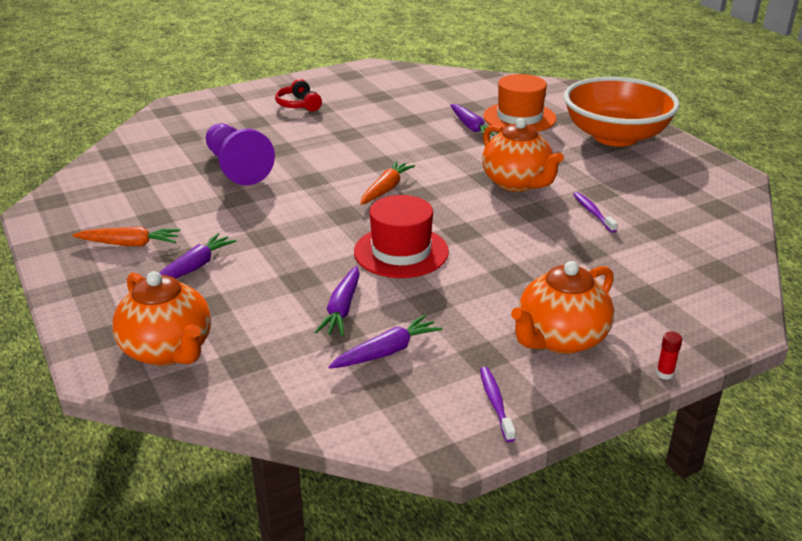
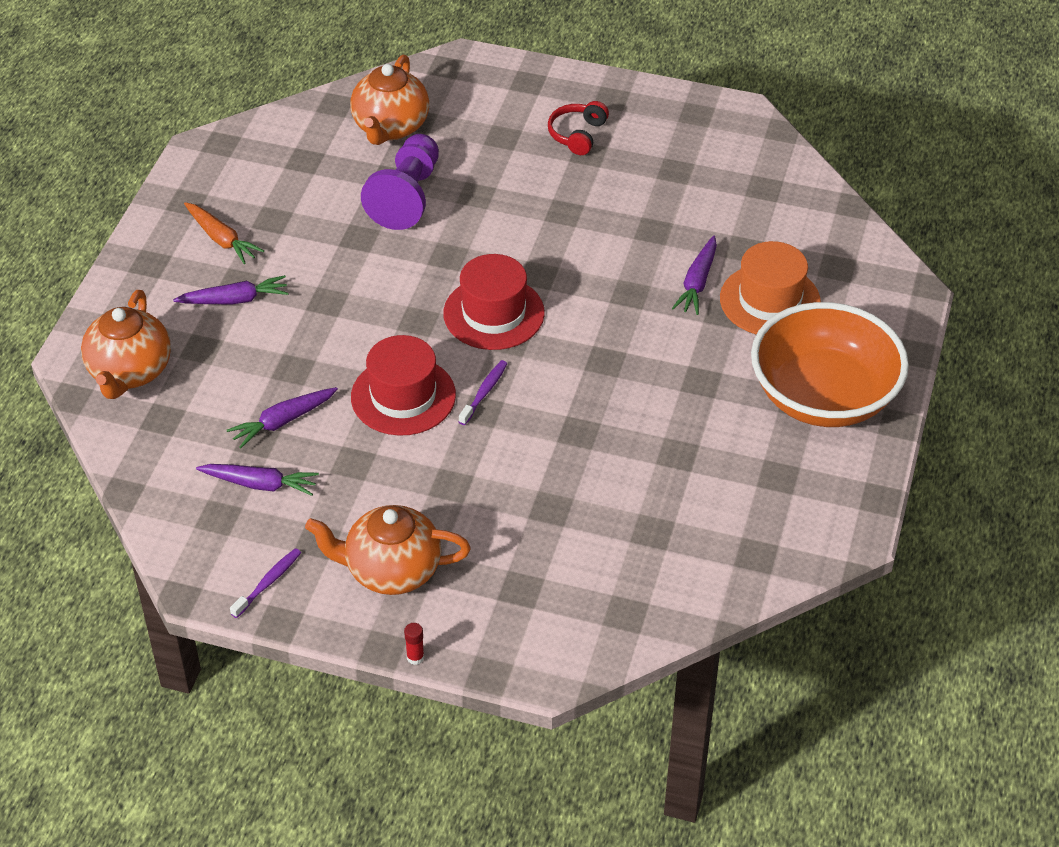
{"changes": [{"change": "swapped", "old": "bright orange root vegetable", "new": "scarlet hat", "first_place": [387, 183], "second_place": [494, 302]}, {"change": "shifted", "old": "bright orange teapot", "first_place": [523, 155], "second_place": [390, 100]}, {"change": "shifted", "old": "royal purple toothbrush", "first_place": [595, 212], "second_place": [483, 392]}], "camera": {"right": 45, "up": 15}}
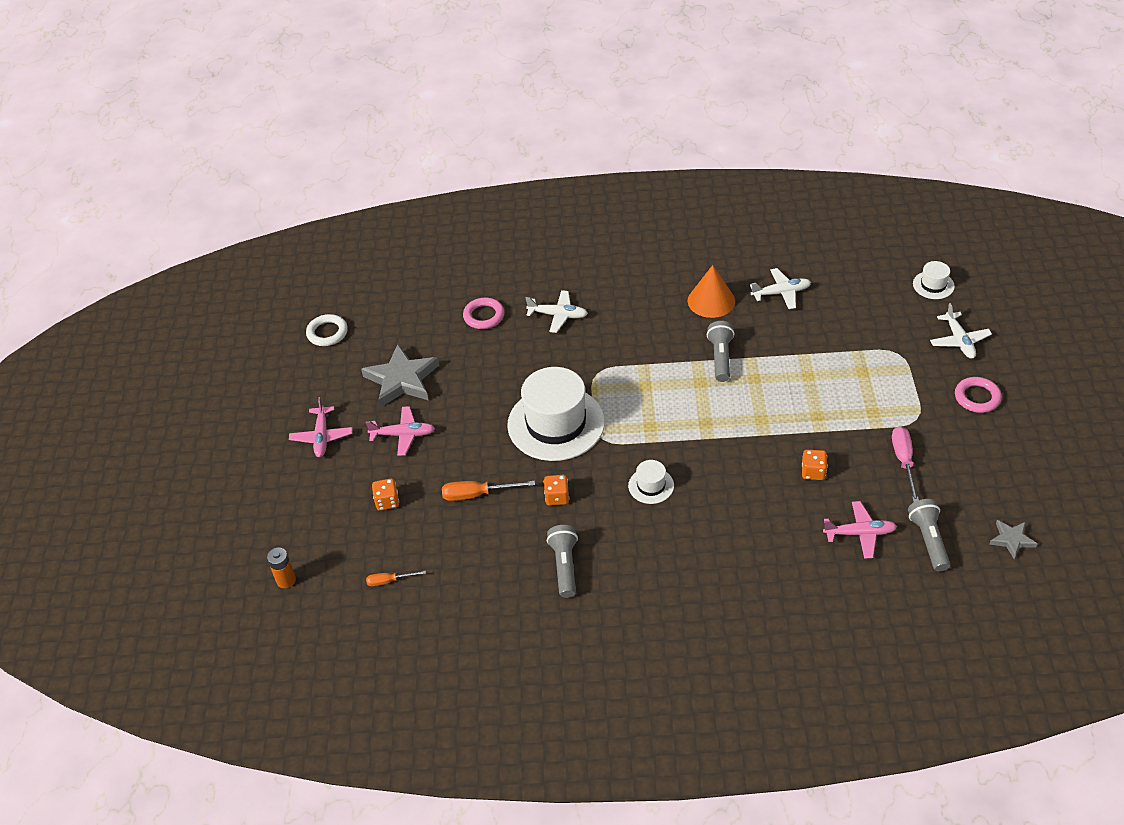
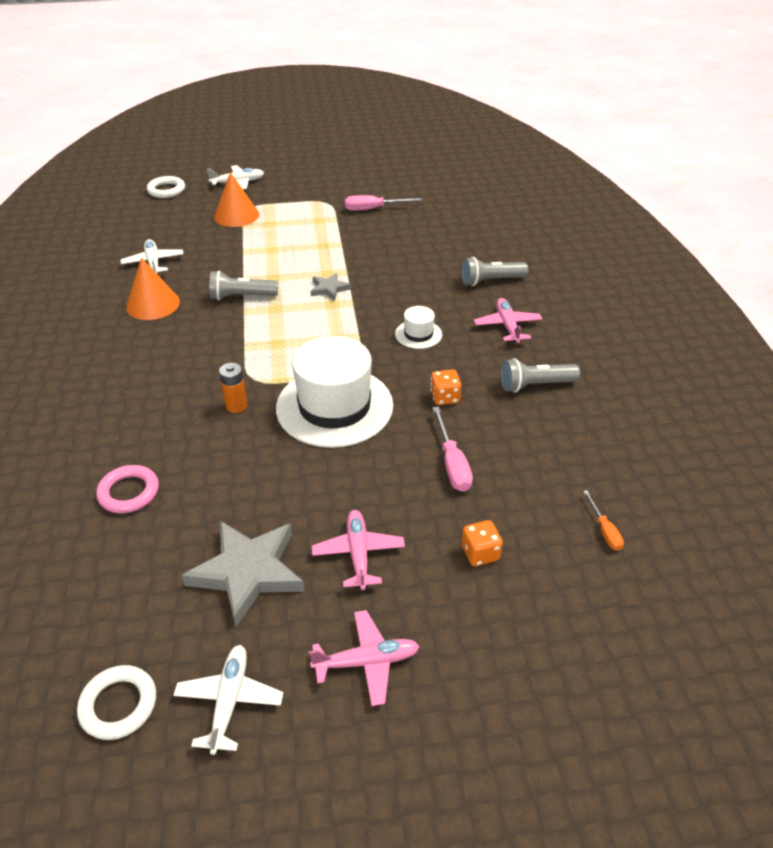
{"changes": [{"change": "shifted", "old": "bright orange AA battery", "first_place": [281, 568], "second_place": [233, 388]}, {"change": "repainted", "old": "bright orange hand screwdriver", "new": "rose-pink hand screwdriver", "first_place": [488, 491], "second_place": [453, 449]}, {"change": "shifted", "old": "white toy plane", "first_place": [557, 311], "second_place": [228, 700]}, {"change": "gone", "old": "bright orange die", "first_place": [814, 465]}, {"change": "shifted", "old": "rose-pink toy plane", "first_place": [860, 530], "second_place": [508, 320]}, {"change": "shifted", "old": "grey pocket torch", "first_place": [929, 535], "second_place": [494, 271]}, {"change": "swapped", "old": "white hat", "new": "white ring", "first_place": [934, 280], "second_place": [166, 187]}, {"change": "gone", "old": "rose-pink ring", "first_place": [978, 395]}, {"change": "shifted", "old": "grey five-pointed star", "first_place": [1013, 539], "second_place": [331, 287]}, {"change": "new", "new": "bright orange solid cone", "second_place": [236, 199]}], "camera": {"right": -100, "up": -5}}
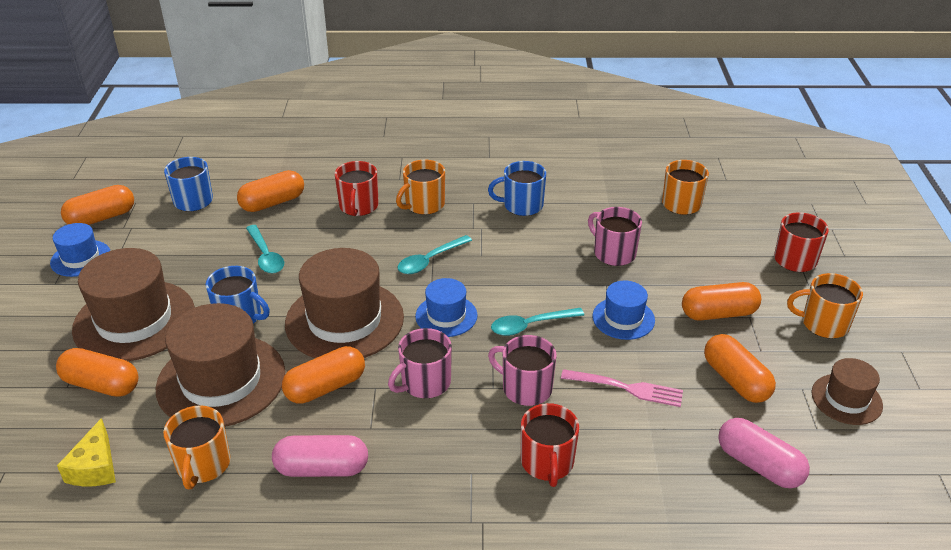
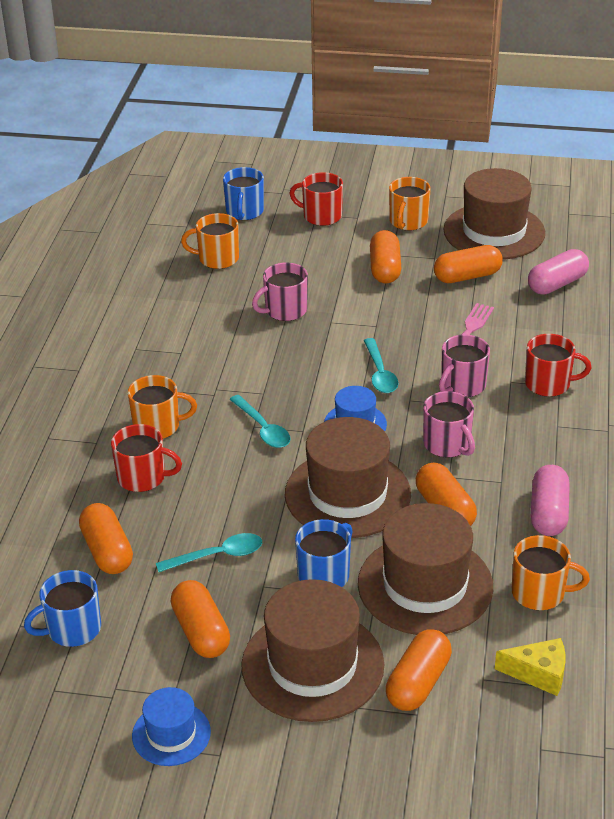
{"changes": [{"change": "shifted", "old": "bright orange capsule", "first_place": [97, 205], "second_place": [200, 619]}, {"change": "rotated", "old": "bright orange tea mug", "first_place": [420, 187], "second_place": [162, 407], "degrees": -60}, {"change": "shifted", "old": "cobalt tea mug", "first_place": [517, 188], "second_place": [243, 193]}, {"change": "gone", "old": "cobalt hat", "first_place": [623, 310]}, {"change": "scaled", "old": "dark brown hat", "first_place": [847, 391], "second_place": [494, 214], "factor": 1.9}], "camera": {"right": -80, "up": 0}}
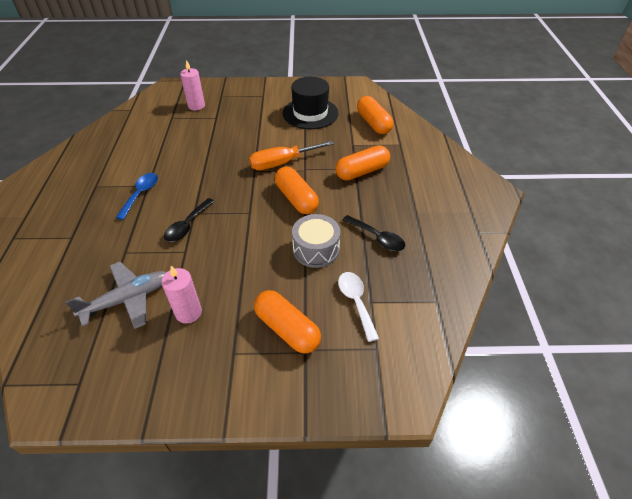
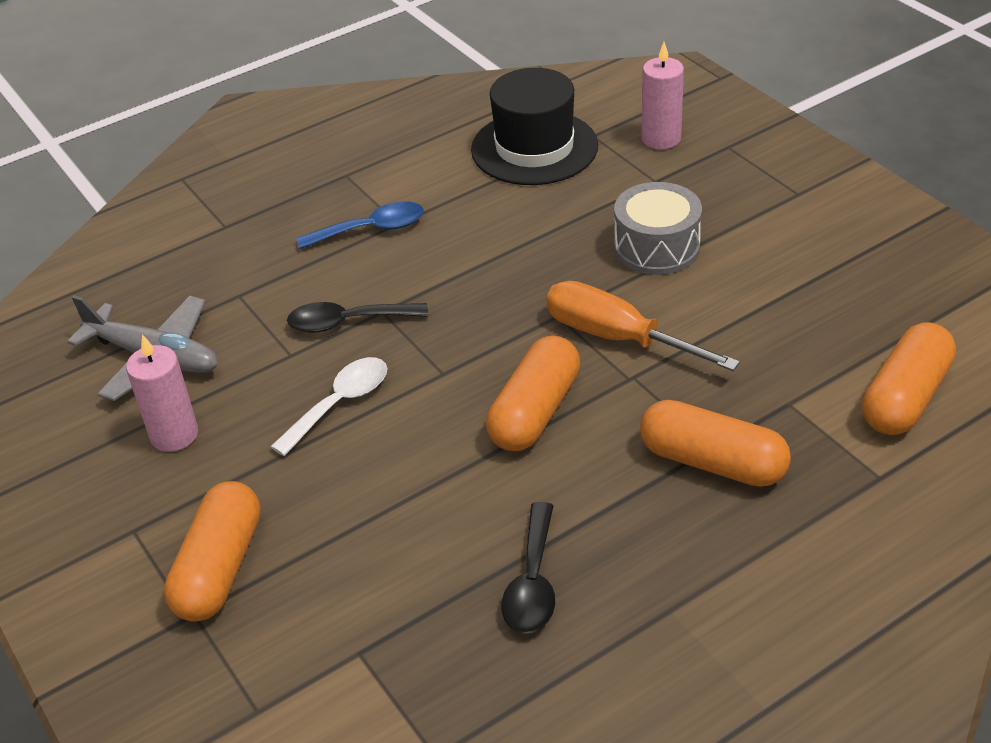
{"changes": [{"change": "shifted", "old": "ebony hat", "first_place": [311, 103], "second_place": [534, 126]}, {"change": "shifted", "old": "grey drum", "first_place": [316, 241], "second_place": [658, 228]}, {"change": "shifted", "old": "white tablespoon", "first_place": [358, 307], "second_place": [328, 406]}], "camera": {"right": 60, "up": -5}}
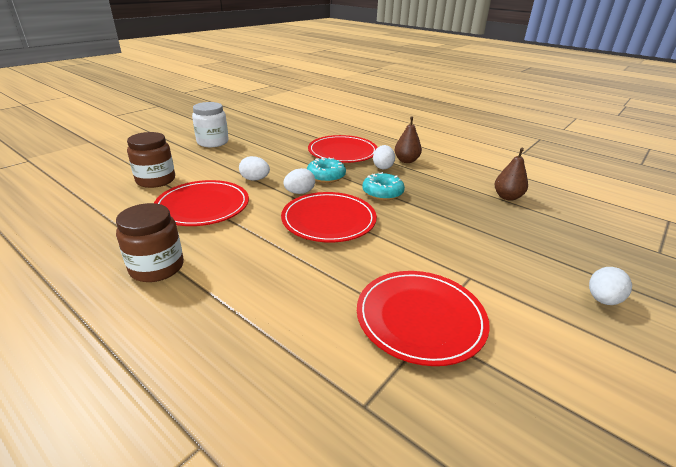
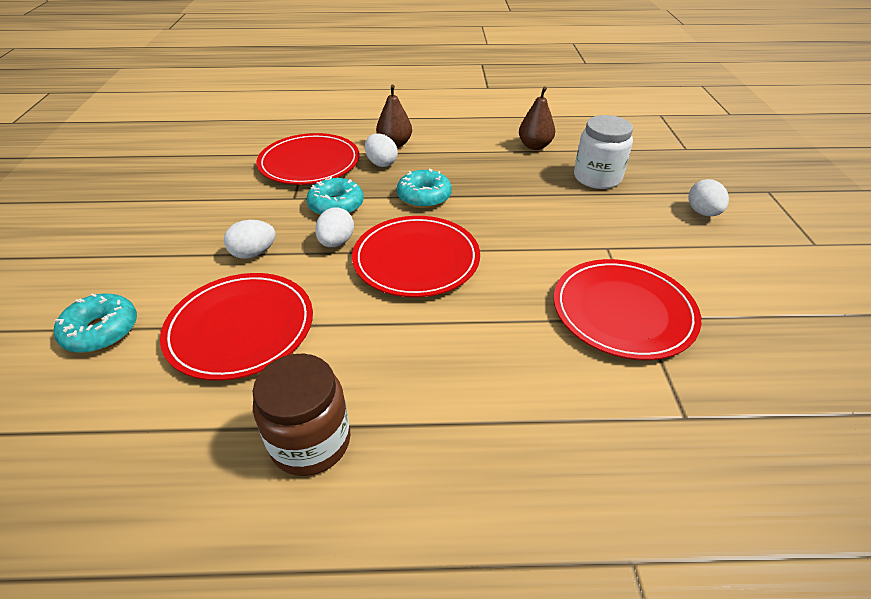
{"changes": [{"change": "swapped", "old": "dark brown jar", "new": "aqua glazed donut", "first_place": [151, 160], "second_place": [95, 323]}, {"change": "shifted", "old": "white jar", "first_place": [210, 124], "second_place": [603, 152]}], "camera": {"right": -40, "up": 10}}
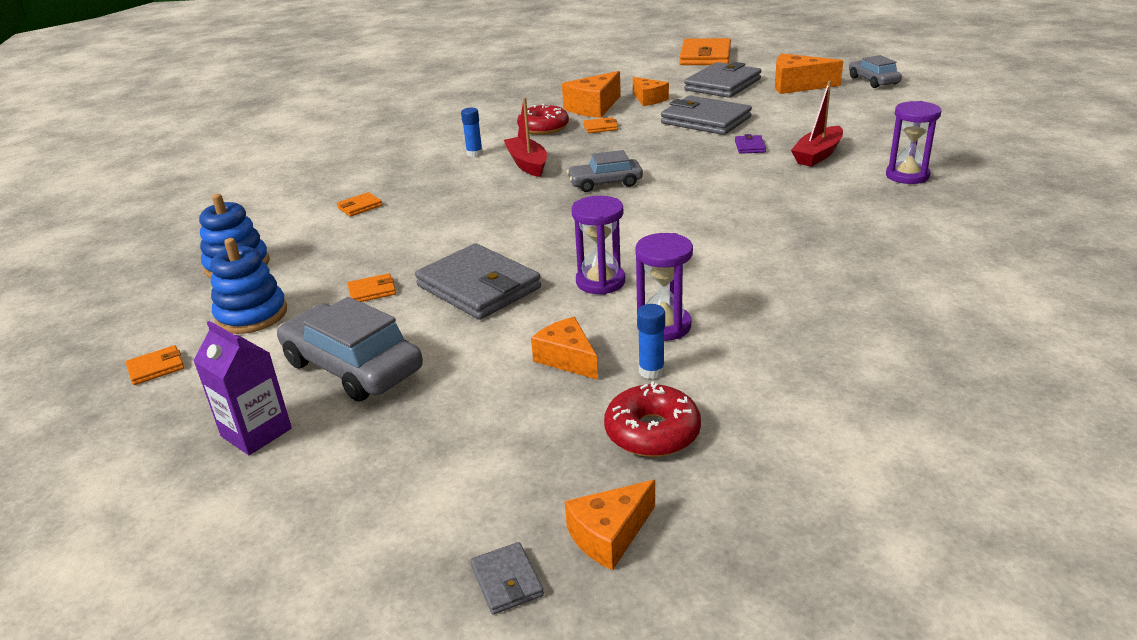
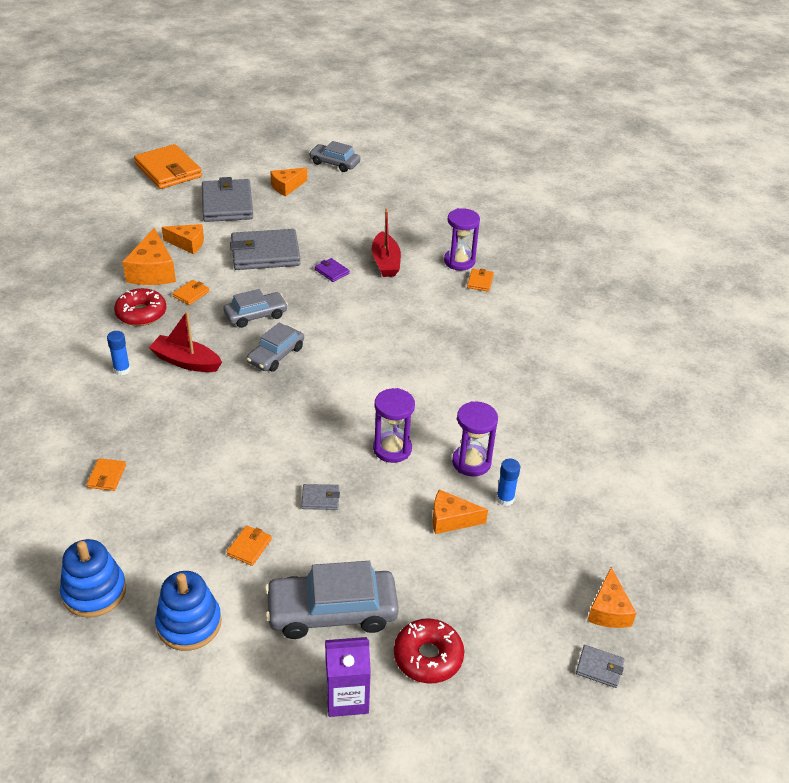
{"changes": [{"change": "shifted", "old": "bright orange billfold", "first_place": [155, 365], "second_place": [480, 280]}, {"change": "scaled", "old": "grey billfold", "first_place": [478, 281], "second_place": [320, 497], "factor": 0.43}, {"change": "shifted", "old": "scarlet glazed donut", "first_place": [652, 419], "second_place": [429, 651]}, {"change": "scaled", "old": "bright orange piece of cheese", "first_place": [809, 74], "second_place": [288, 182], "factor": 0.65}, {"change": "new", "new": "grey toy car", "second_place": [256, 308]}], "camera": {"right": -50, "up": 10}}
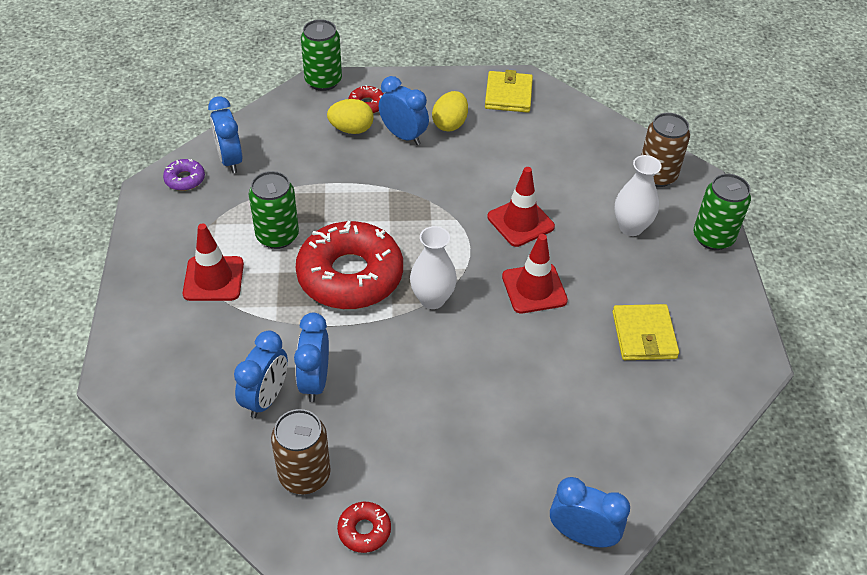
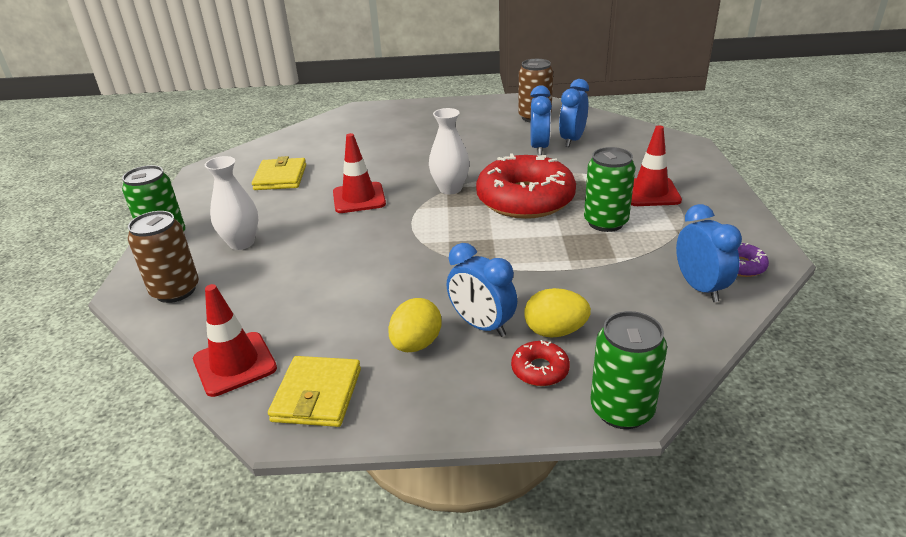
{"changes": [{"change": "gone", "old": "scarlet glazed donut", "first_place": [364, 527]}, {"change": "shifted", "old": "scarlet safety cone", "first_place": [521, 207], "second_place": [235, 340]}, {"change": "gone", "old": "cobalt clock", "first_place": [590, 512]}], "camera": {"right": -175, "up": -15}}
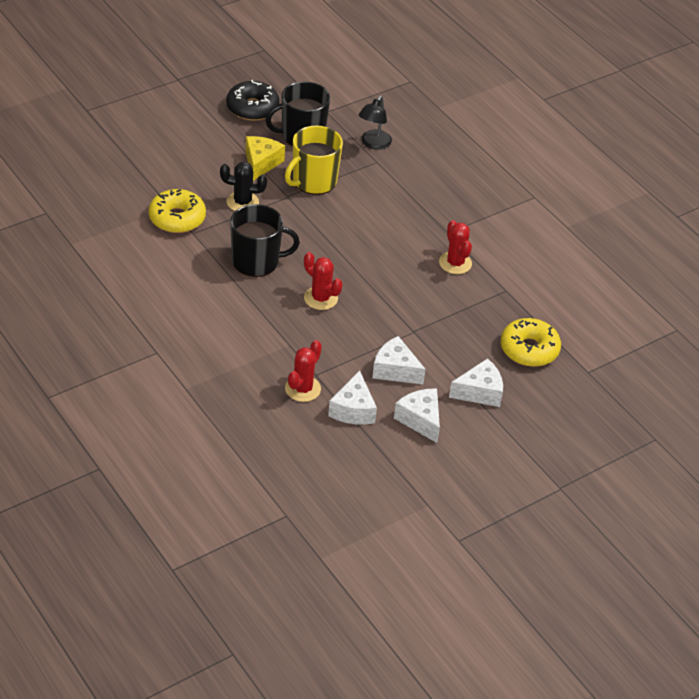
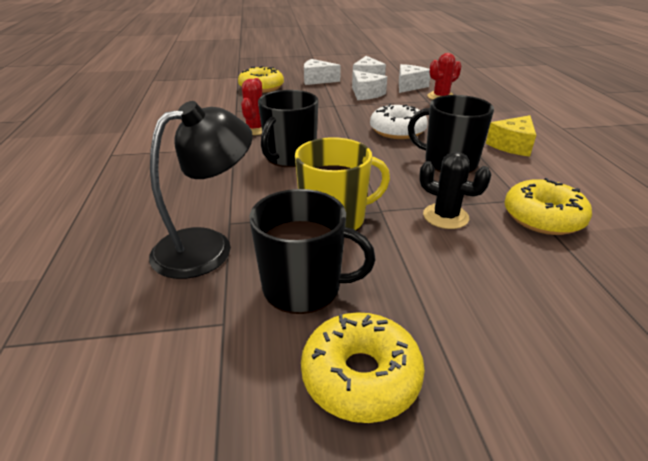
{"changes": [{"change": "repainted", "old": "ebony glazed donut", "new": "bright yellow glazed donut", "first_place": [253, 100], "second_place": [363, 367]}, {"change": "shifted", "old": "bright yellow piece of cheese", "first_place": [265, 158], "second_place": [511, 136]}, {"change": "swapped", "old": "scarlet saguaro cactus", "new": "white glazed donut", "first_place": [323, 281], "second_place": [399, 121]}, {"change": "scaled", "old": "ebony desk lamp", "first_place": [375, 123], "second_place": [201, 190], "factor": 1.57}, {"change": "new", "new": "ebony tea mug", "second_place": [288, 128]}], "camera": {"right": -150, "up": -10}}
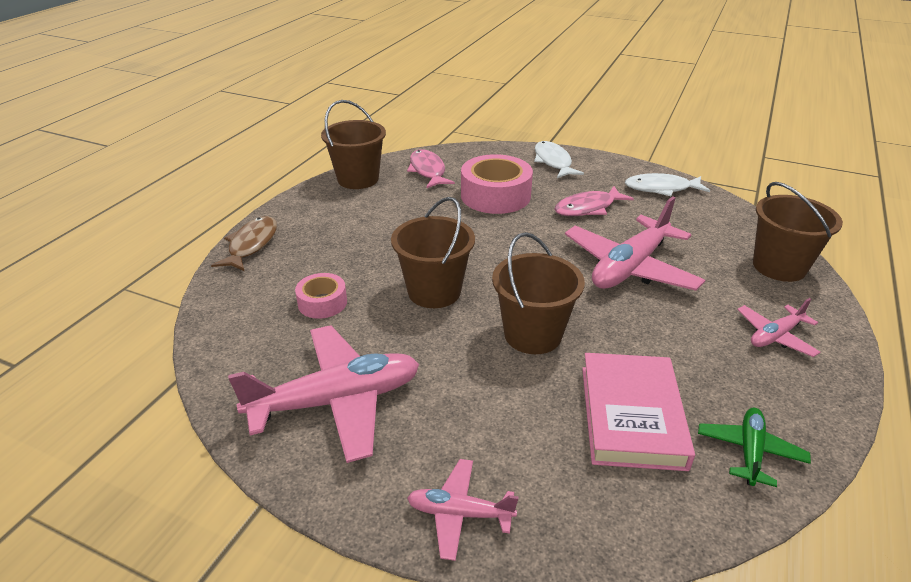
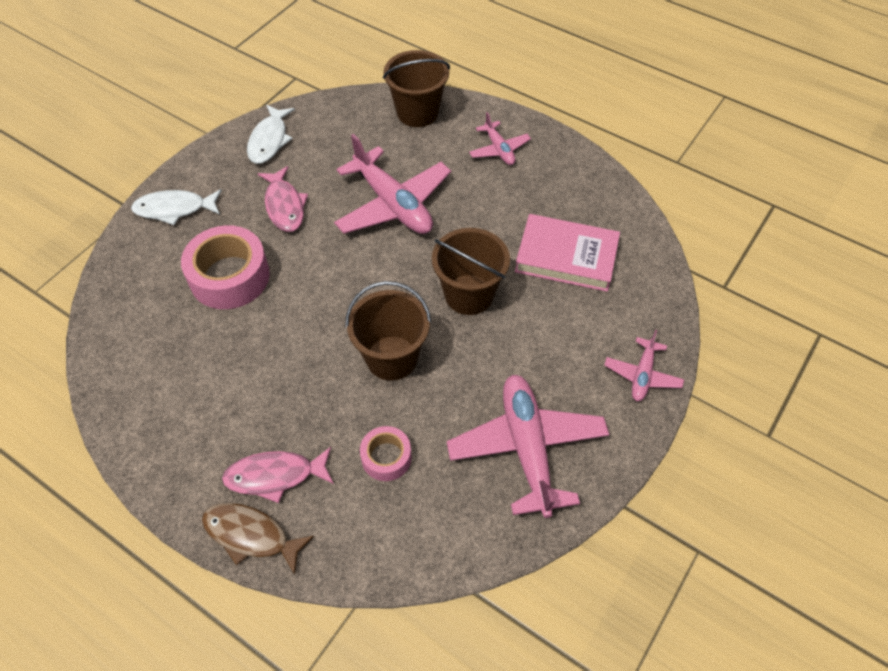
{"changes": [{"change": "gone", "old": "dark brown sand bucket", "first_place": [353, 144]}, {"change": "shifted", "old": "rose-pink fish", "first_place": [431, 168], "second_place": [278, 475]}, {"change": "gone", "old": "emerald toy plane", "first_place": [754, 447]}], "camera": {"right": -80, "up": 20}}
